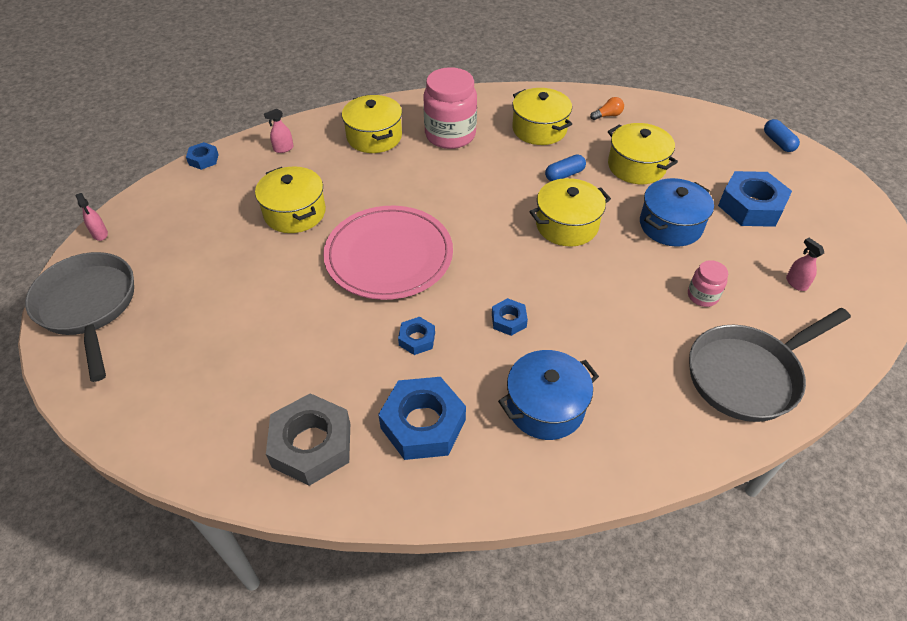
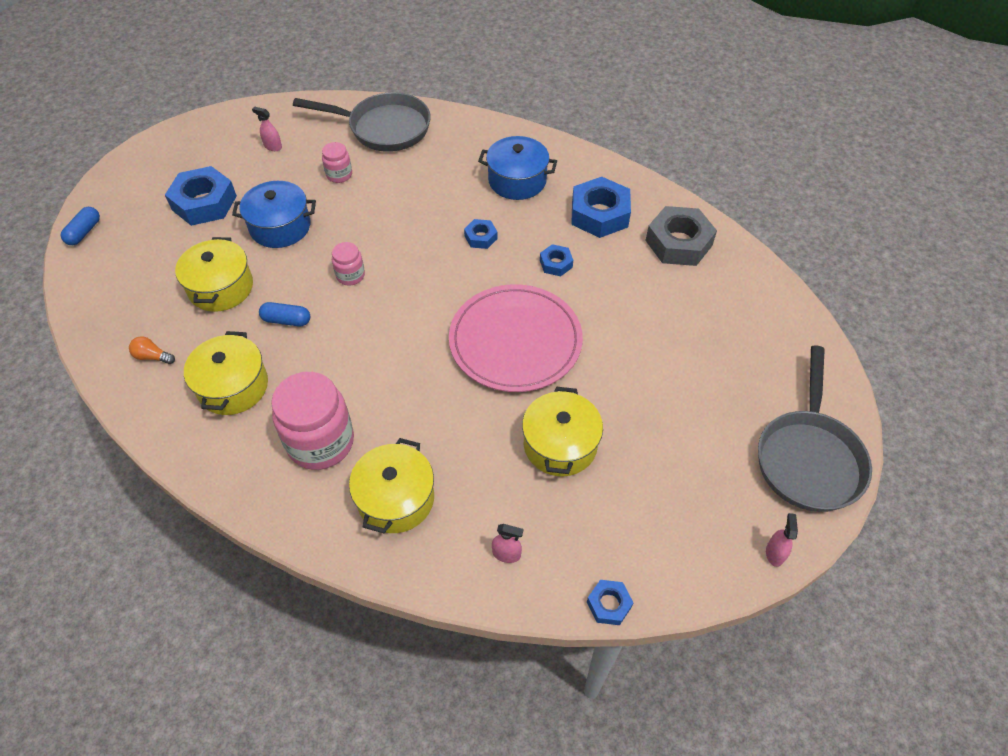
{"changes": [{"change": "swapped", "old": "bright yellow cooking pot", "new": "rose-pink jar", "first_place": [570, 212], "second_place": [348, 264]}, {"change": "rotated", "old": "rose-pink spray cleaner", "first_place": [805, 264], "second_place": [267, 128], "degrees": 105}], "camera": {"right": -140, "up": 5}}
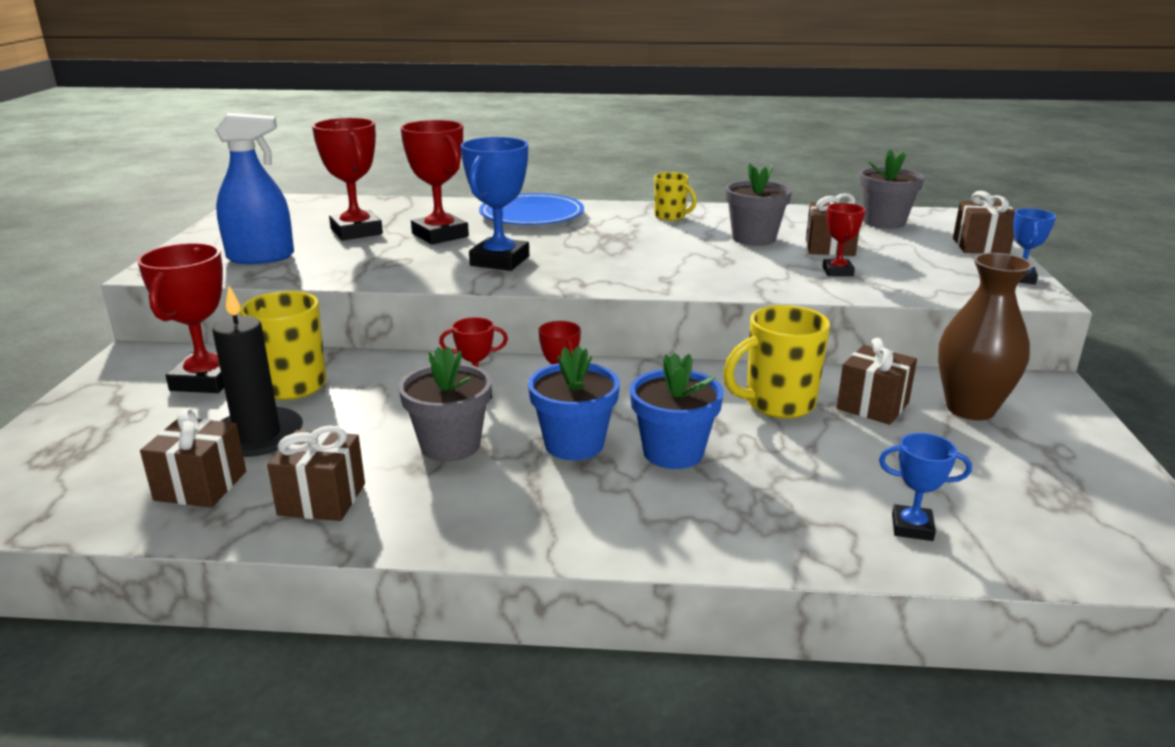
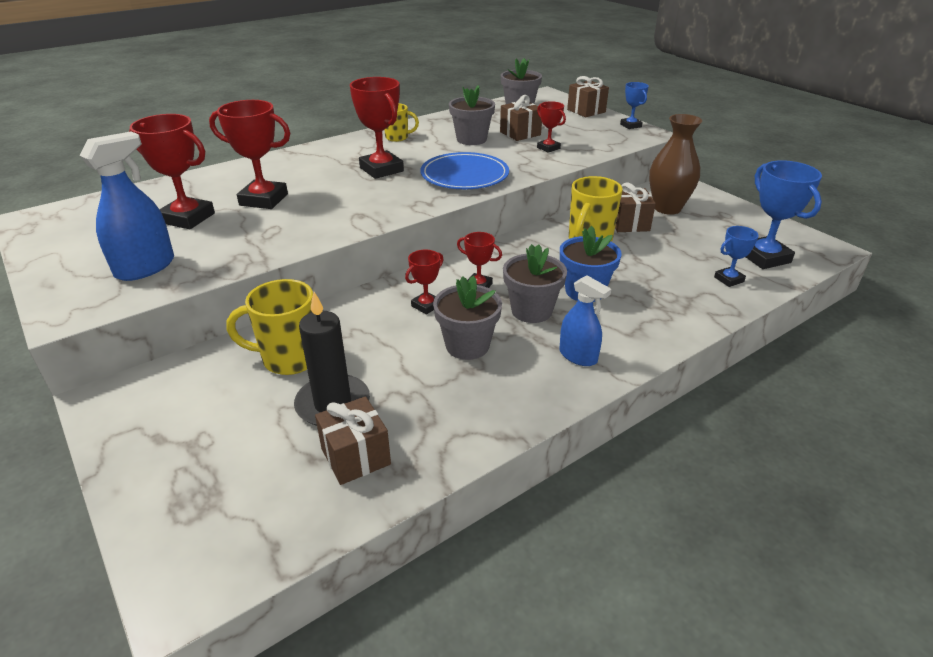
{"changes": [{"change": "shifted", "old": "scarlet award cup", "first_place": [180, 318], "second_place": [377, 128]}, {"change": "gone", "old": "dark brown present", "first_place": [316, 473]}, {"change": "shifted", "old": "cobalt award cup", "first_place": [495, 204], "second_place": [784, 214]}, {"change": "shifted", "old": "cobalt dinner plate", "first_place": [531, 209], "second_place": [464, 170]}, {"change": "repainted", "old": "cobalt potted plant", "new": "grey potted plant", "first_place": [574, 403], "second_place": [535, 283]}, {"change": "new", "new": "cobalt spray cleaner", "second_place": [585, 320]}], "camera": {"right": -40, "up": 10}}
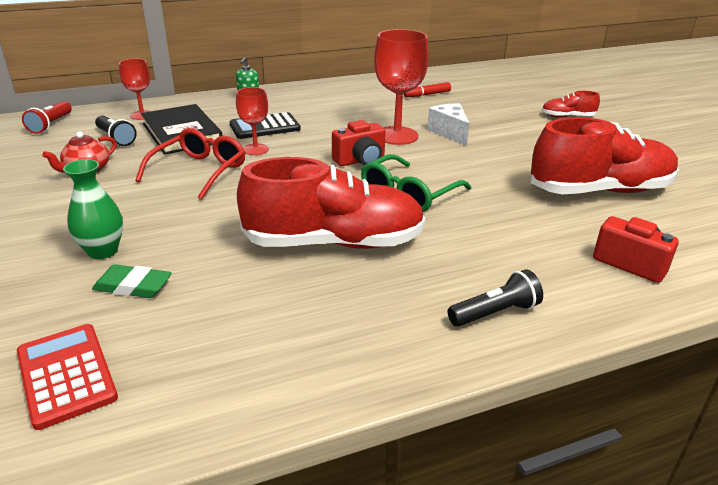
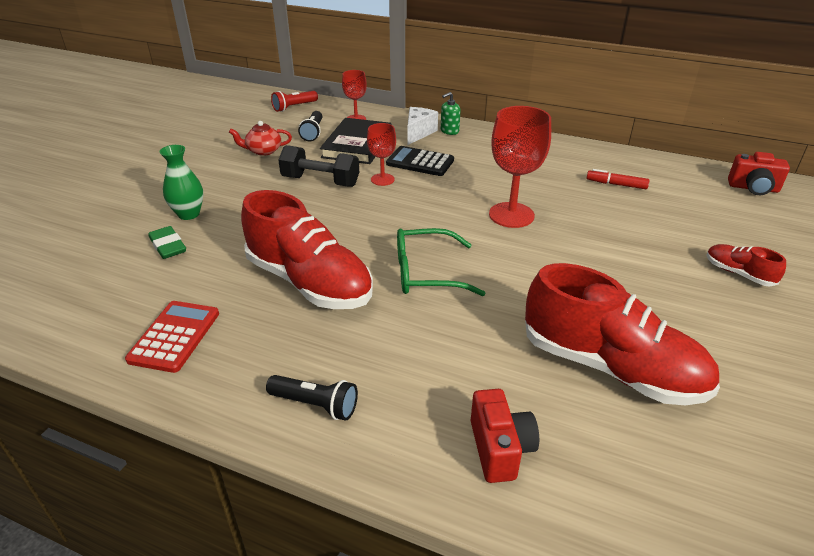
{"changes": [{"change": "shifted", "old": "scarlet calculator", "first_place": [67, 377], "second_place": [172, 337]}, {"change": "swapped", "old": "scarlet spectacles", "new": "ebony hand weight", "first_place": [190, 163], "second_place": [318, 166]}, {"change": "shifted", "old": "scarlet photo camera", "first_place": [359, 143], "second_place": [759, 173]}, {"change": "shifted", "old": "white piece of cheese", "first_place": [448, 124], "second_place": [423, 126]}], "camera": {"right": 45, "up": 5}}
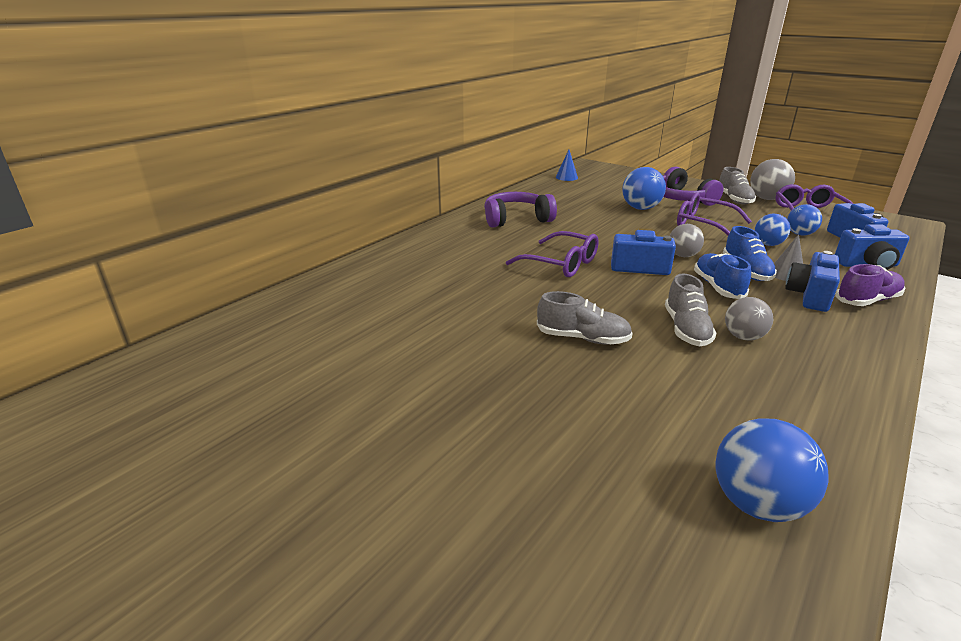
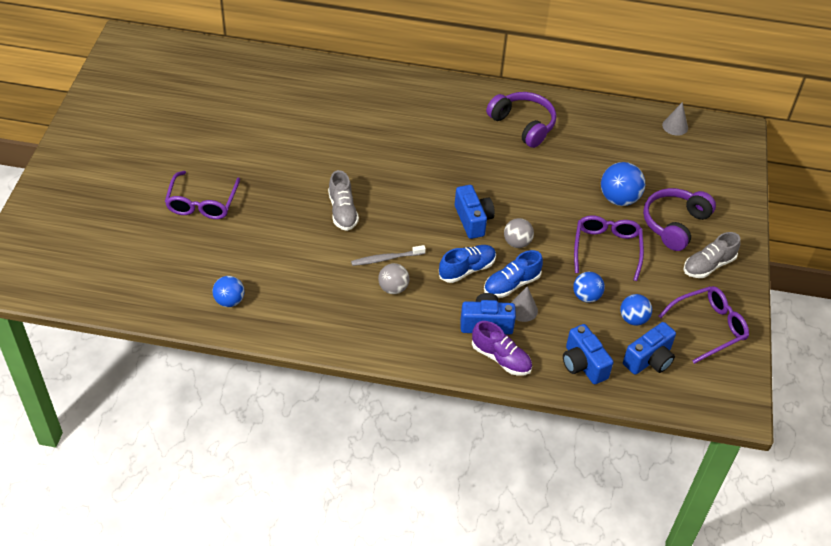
{"changes": [{"change": "shifted", "old": "royal purple spectacles", "first_place": [552, 254], "second_place": [202, 195]}, {"change": "repainted", "old": "cobalt solid cone", "new": "grey solid cone", "first_place": [567, 165], "second_place": [675, 119]}, {"change": "swapped", "old": "grey shoe", "new": "grey toothbrush", "first_place": [690, 310], "second_place": [388, 255]}, {"change": "scaled", "old": "cobalt ball", "first_place": [771, 470], "second_place": [228, 291], "factor": 0.66}, {"change": "gone", "old": "grey ball", "first_place": [772, 179]}], "camera": {"right": 60, "up": 20}}
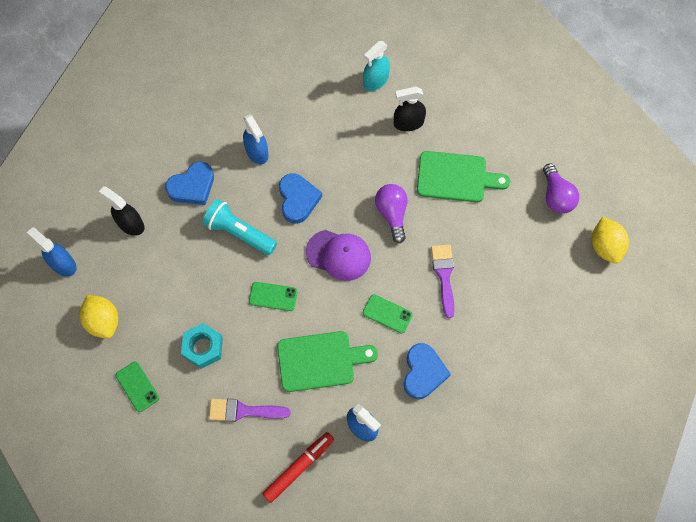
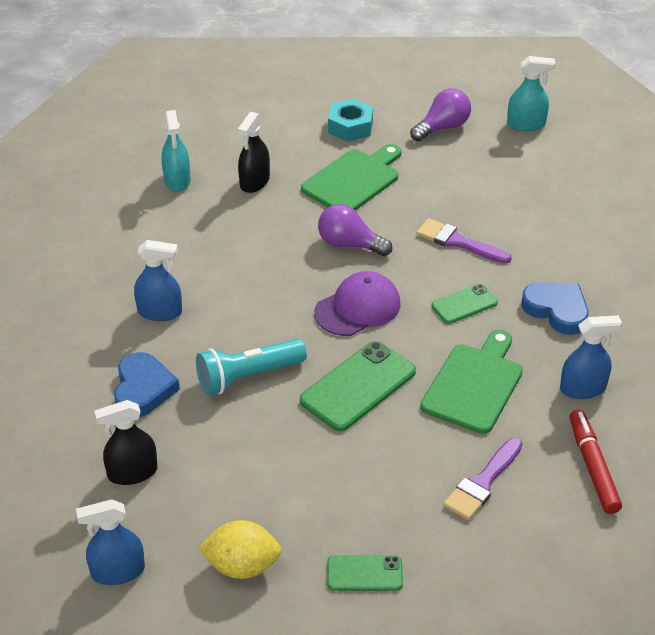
{"changes": [{"change": "shifted", "old": "aqua hexagon nut", "first_place": [202, 346], "second_place": [350, 120]}, {"change": "scaled", "old": "emerald smartphone", "first_place": [273, 296], "second_place": [358, 386], "factor": 1.75}, {"change": "gone", "old": "cobalt heart", "first_place": [300, 198]}, {"change": "rotated", "old": "royal purple light bulb", "first_place": [561, 188], "second_place": [440, 115], "degrees": -60}, {"change": "swapped", "old": "bright yellow toy lemon", "new": "aqua spray cleaner", "first_place": [610, 240], "second_place": [531, 93]}], "camera": {"right": -55, "up": -25}}
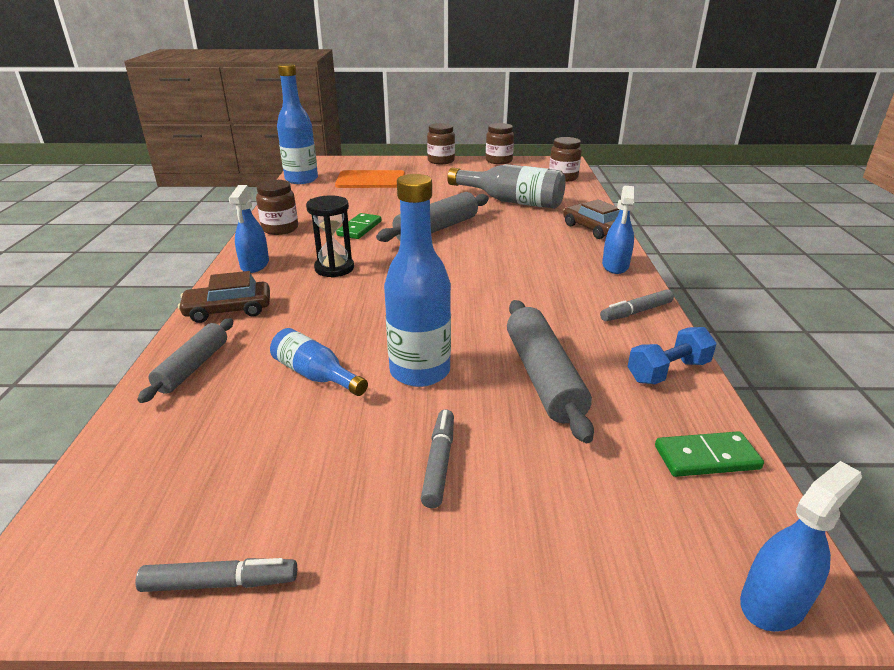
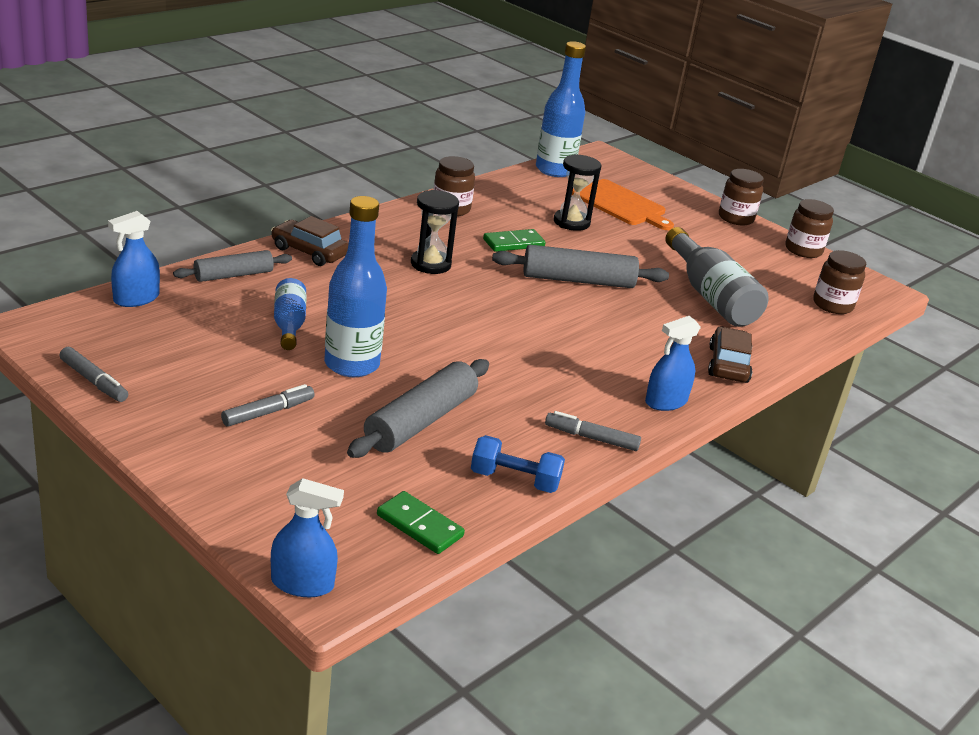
{"changes": [{"change": "shifted", "old": "cobalt spray cleaner", "first_place": [249, 229], "second_place": [134, 259]}, {"change": "new", "new": "ebony sand timer", "second_place": [577, 192]}], "camera": {"right": 40, "up": 0}}
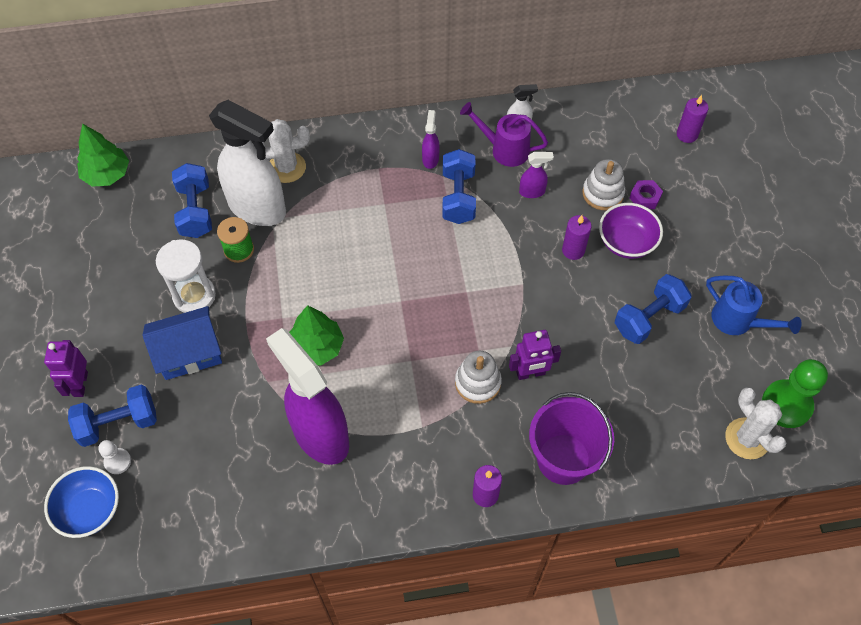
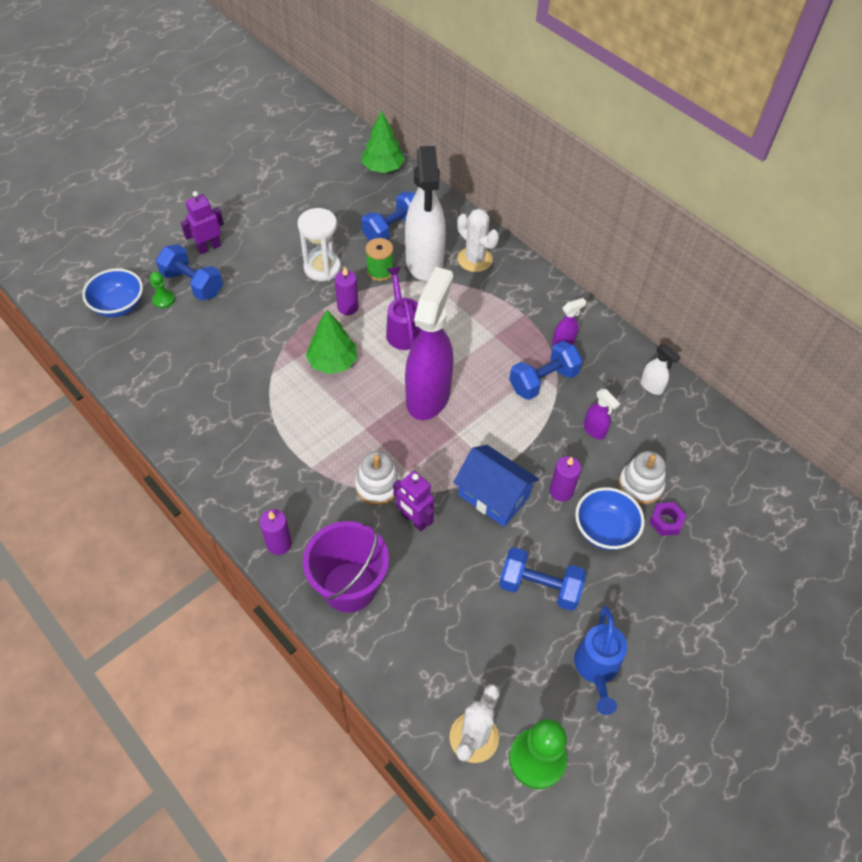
{"changes": [{"change": "repainted", "old": "white chess pawn", "new": "emerald chess pawn", "first_place": [114, 457], "second_place": [162, 290]}, {"change": "shifted", "old": "cobalt cottage", "first_place": [182, 343], "second_place": [496, 486]}, {"change": "shifted", "old": "royal purple spray cleaner", "first_place": [307, 396], "second_place": [429, 343]}, {"change": "shifted", "old": "royal purple sprinkling can", "first_place": [504, 134], "second_place": [403, 308]}, {"change": "repainted", "old": "royal purple serving bowl", "new": "cobalt serving bowl", "first_place": [631, 231], "second_place": [610, 518]}, {"change": "shifted", "old": "royal purple candle", "first_place": [693, 119], "second_place": [347, 290]}], "camera": {"right": 55, "up": -5}}
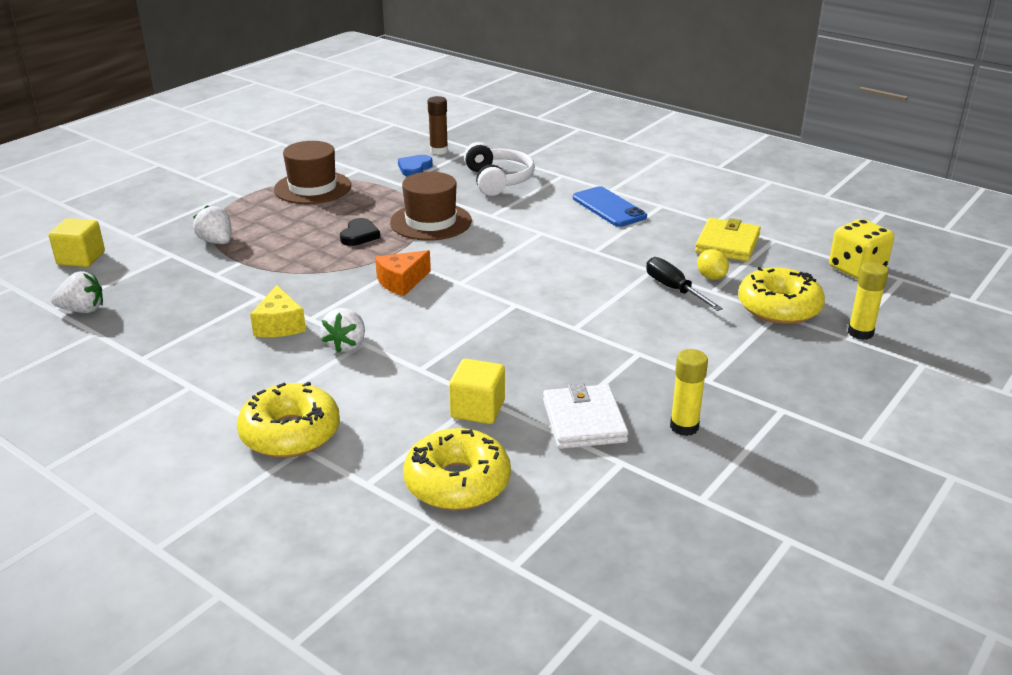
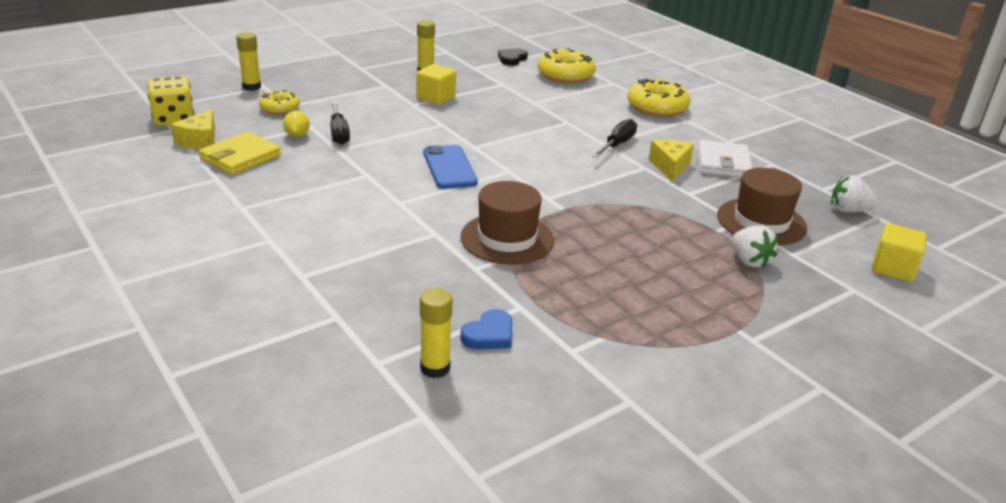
{"changes": [{"change": "shifted", "old": "dark brown hat", "first_place": [312, 172], "second_place": [762, 206]}, {"change": "swapped", "old": "white berry", "new": "ebony hand screwdriver", "first_place": [343, 330], "second_place": [614, 138]}, {"change": "shifted", "old": "ebony heart", "first_place": [360, 232], "second_place": [513, 57]}, {"change": "gone", "old": "bright orange piece of cheese", "first_place": [403, 273]}, {"change": "repainted", "old": "dark brown glue stick", "new": "bright yellow glue stick", "first_place": [437, 125], "second_place": [436, 333]}, {"change": "shifted", "old": "bright yellow cube", "first_place": [477, 391], "second_place": [436, 84]}, {"change": "gone", "old": "white headphones", "first_place": [499, 169]}, {"change": "shifted", "old": "white billfold", "first_place": [586, 416], "second_place": [725, 159]}, {"change": "shifted", "old": "cobalt smartphone", "first_place": [610, 206], "second_place": [450, 167]}, {"change": "scaled", "old": "bright yellow glazed donut", "first_place": [781, 295], "second_place": [279, 102], "factor": 0.6}, {"change": "new", "new": "bright yellow piece of cheese", "second_place": [193, 129]}], "camera": {"right": -165, "up": 0}}
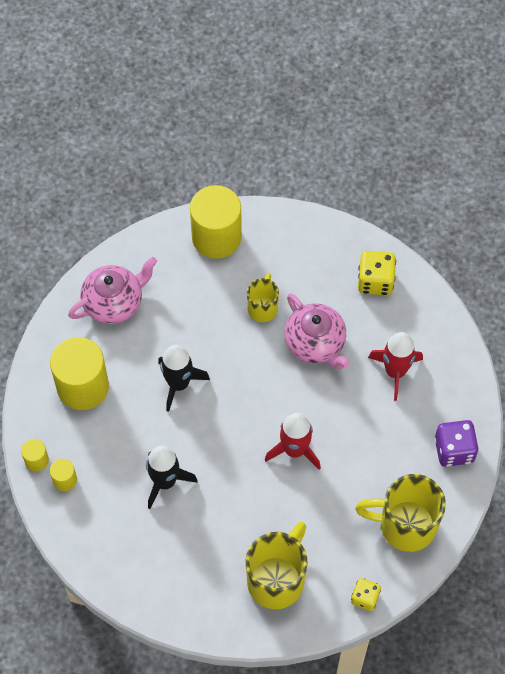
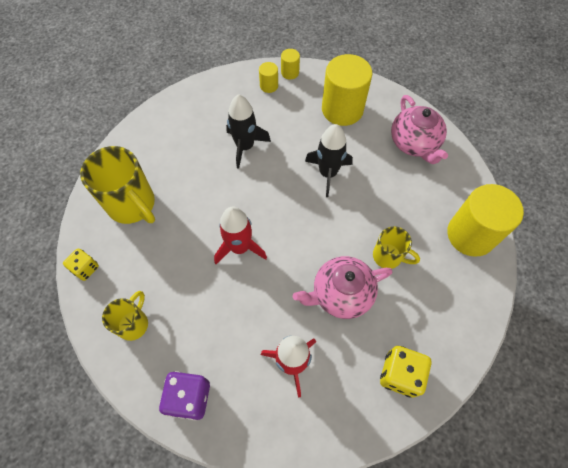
{"changes": [{"change": "scaled", "old": "bright yellow tea mug", "first_place": [400, 513], "second_place": [125, 316], "factor": 0.57}], "camera": {"right": 105, "up": 0}}
